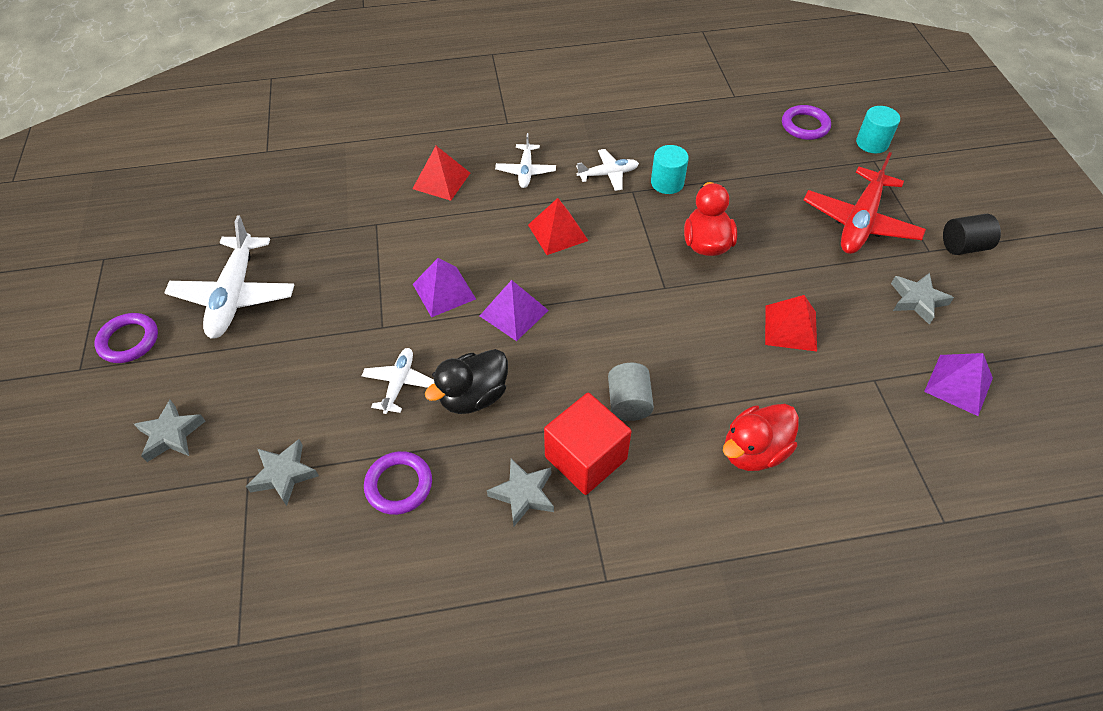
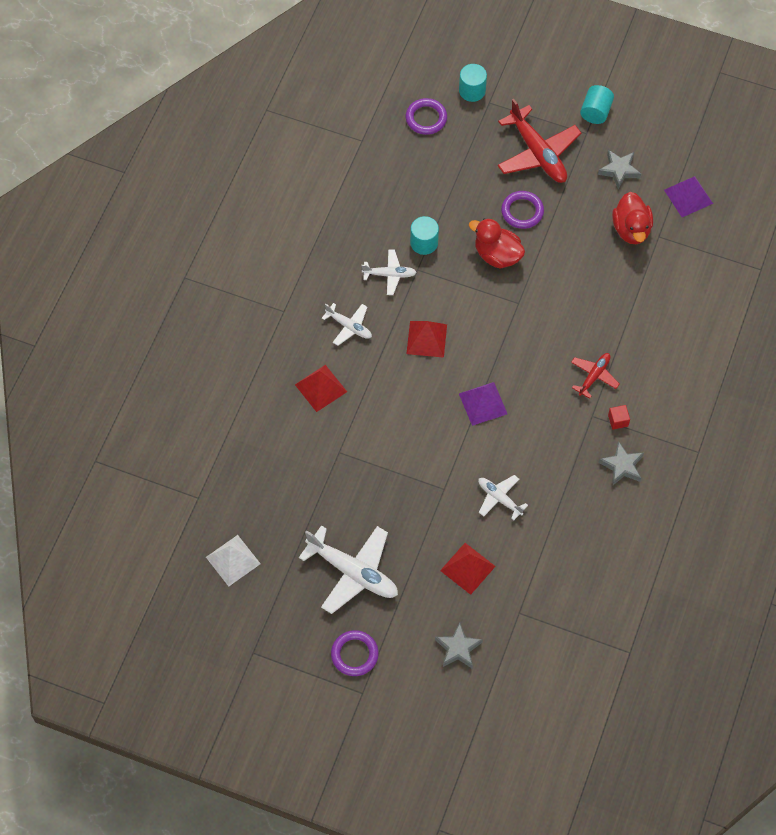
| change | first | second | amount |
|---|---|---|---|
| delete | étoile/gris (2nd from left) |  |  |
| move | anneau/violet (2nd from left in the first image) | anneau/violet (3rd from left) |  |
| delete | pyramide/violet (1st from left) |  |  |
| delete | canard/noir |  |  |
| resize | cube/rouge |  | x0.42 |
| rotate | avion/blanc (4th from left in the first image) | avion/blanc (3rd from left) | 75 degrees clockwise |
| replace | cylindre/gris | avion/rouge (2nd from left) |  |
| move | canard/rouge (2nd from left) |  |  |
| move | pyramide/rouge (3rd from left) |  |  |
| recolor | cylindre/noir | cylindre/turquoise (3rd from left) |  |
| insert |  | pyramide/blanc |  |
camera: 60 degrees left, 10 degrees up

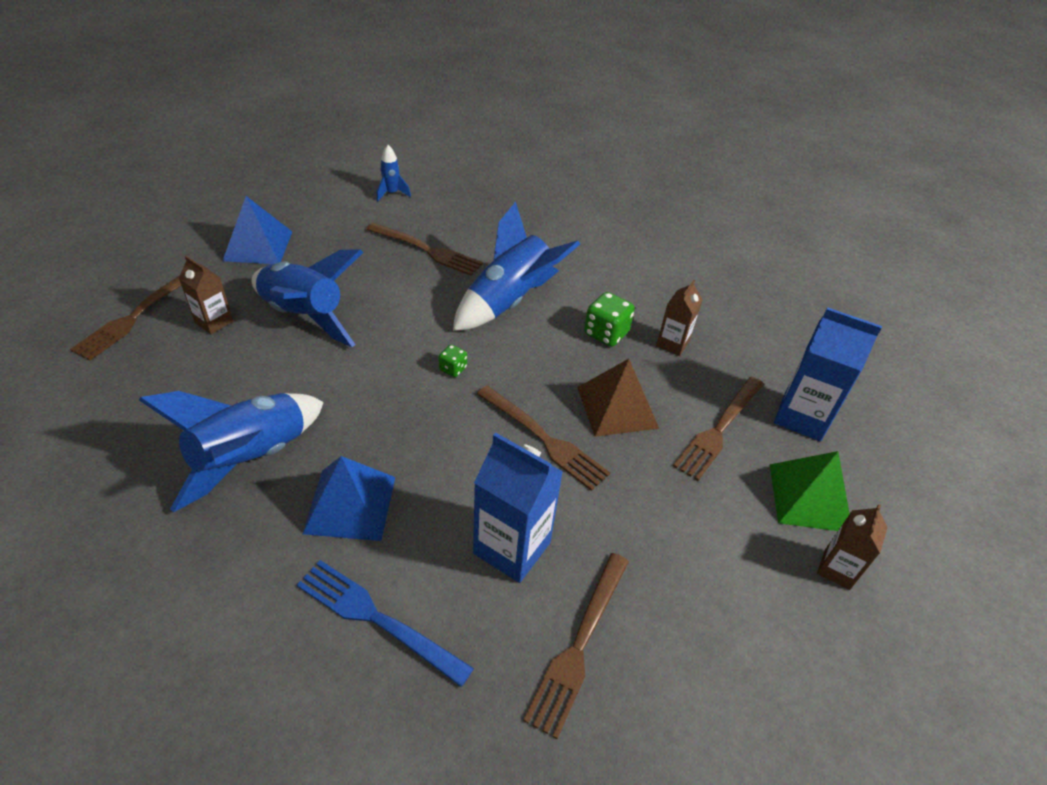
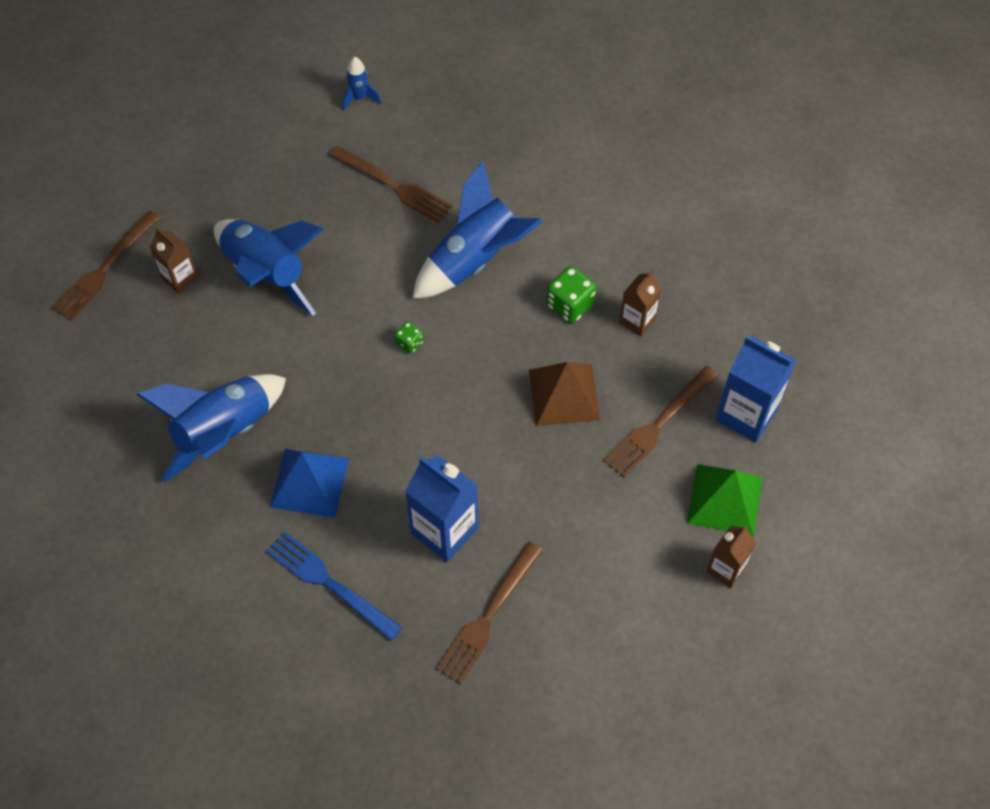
| change | first | second | amount |
|---|---|---|---|
| delete | pyramide/bleu (1st from left) |  |  |
| delete | fourchette/marron (3rd from left) |  |  |
camera: 10 degrees right, 15 degrees up

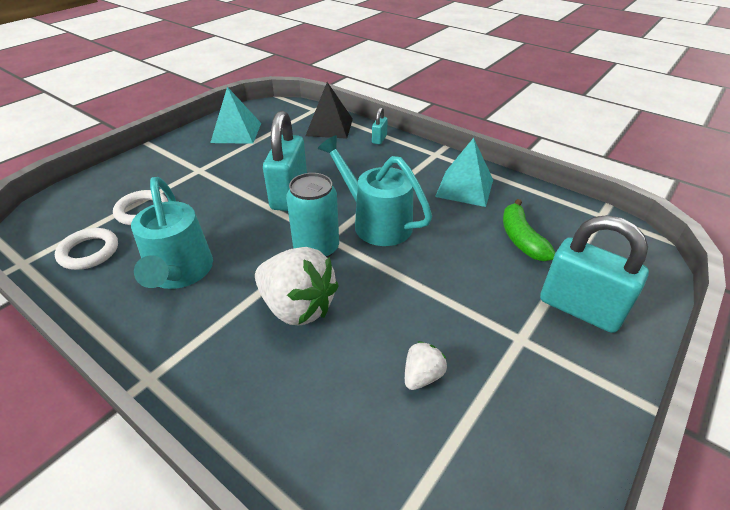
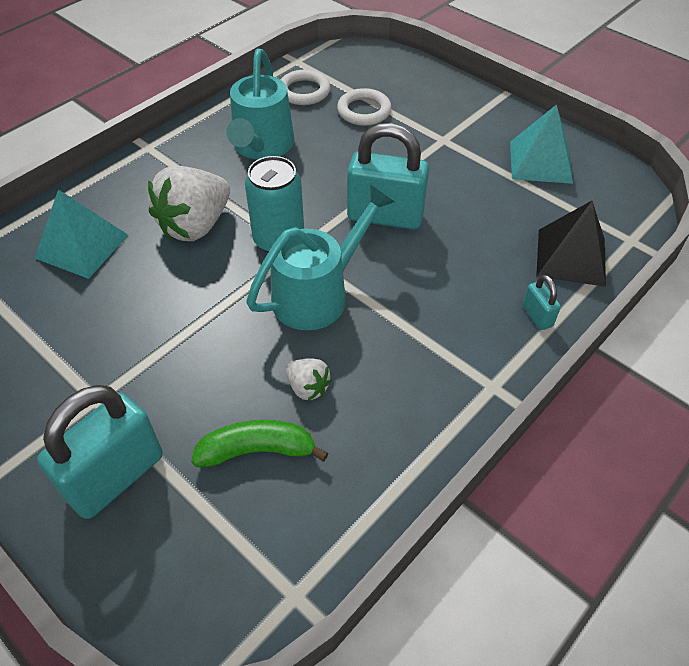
| change | first | second | amount |
|---|---|---|---|
| rotate | arrosoir/turquoise (1st from left) |  | 75 degrees counterclockwise |
| rotate | cadenas/turquoise (2nd from left in the first image) | cadenas/turquoise (3rd from left) | 45 degrees clockwise |
| move | fraise/blanc (2nd from left) |  |  |
| move | pyramide/turquoise (2nd from left in the first image) | pyramide/turquoise (1st from left) |  |
camera: 95 degrees right, 10 degrees up

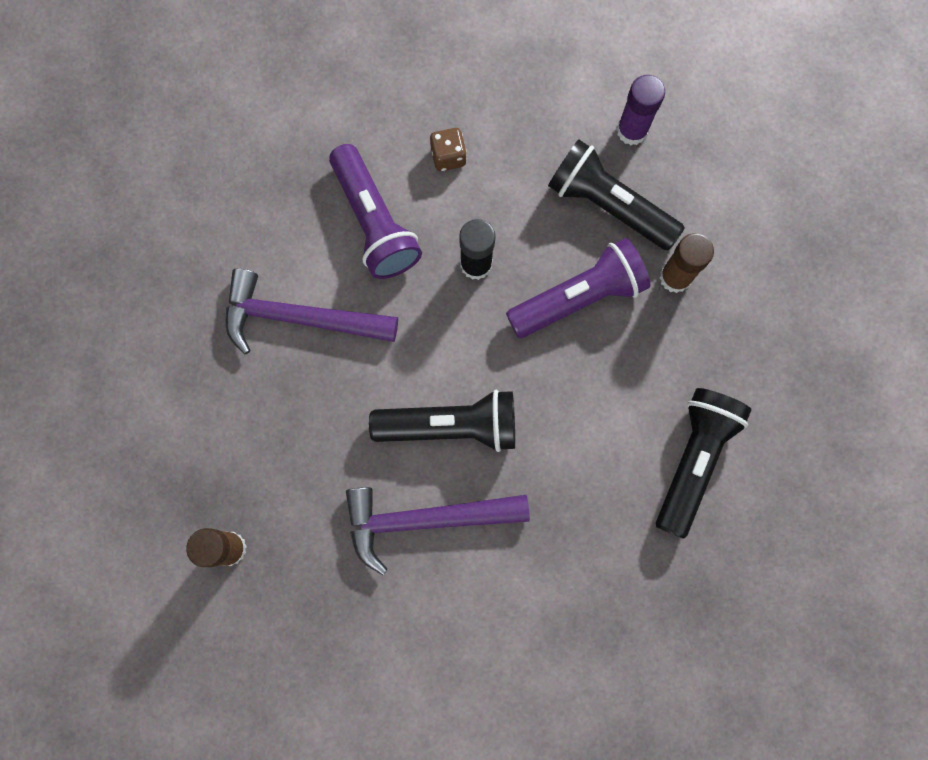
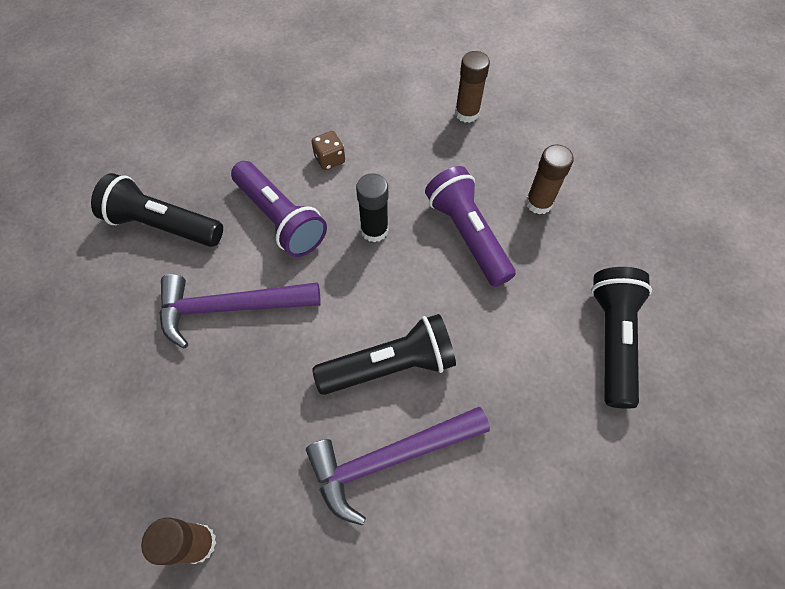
| change | first | second | amount |
|---|---|---|---|
| rotate | lampe de poche/violet (2nd from left) |  | 75 degrees counterclockwise |
| move | lampe de poche/noir (2nd from left in the first image) | lampe de poche/noir (1st from left) |  |
| recolor | bâton de colle/violet | bâton de colle/marron (2nd from left) |  |
camera: 15 degrees left, 15 degrees down

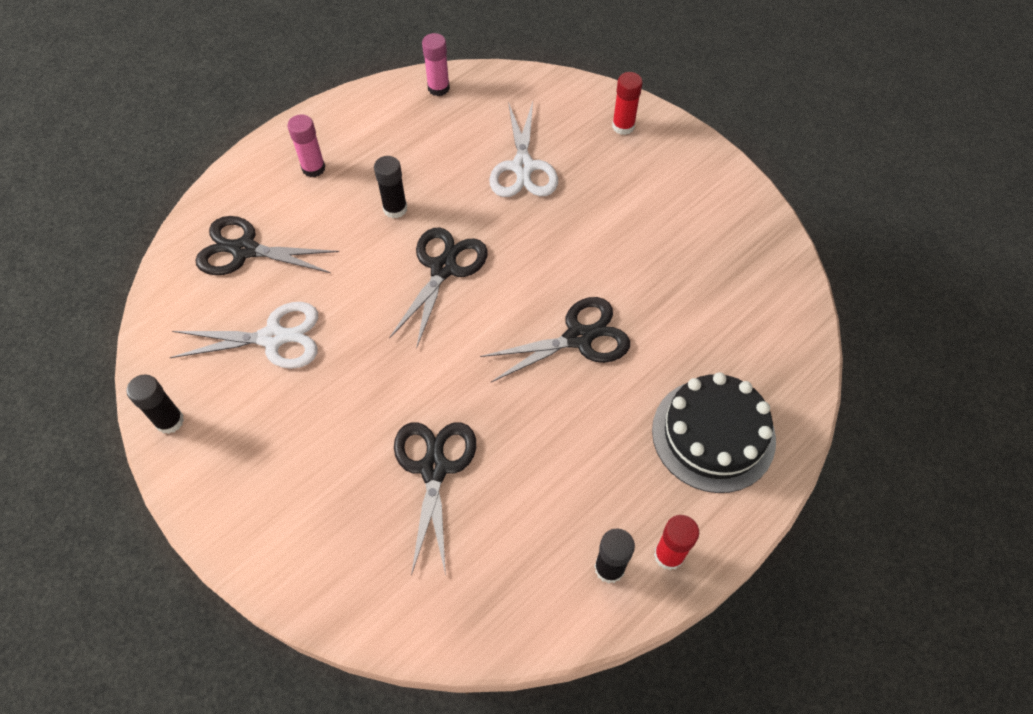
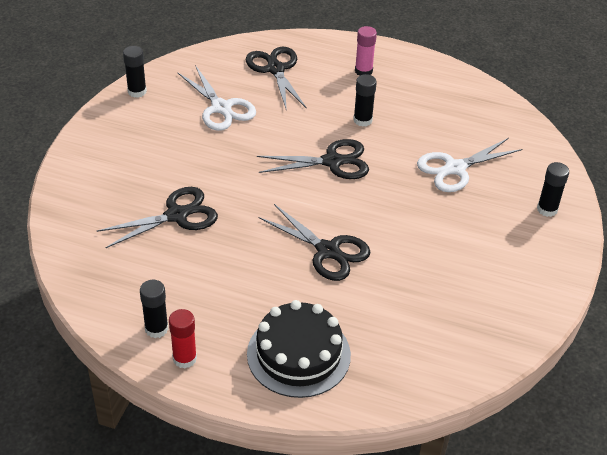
| change | first | second | amount |
|---|---|---|---|
| delete | bâton de colle/rose (2nd from left) |  |  |
| recolor | bâton de colle/rouge (1st from left) | bâton de colle/noir (4th from left) |  |
camera: 60 degrees right, 15 degrees down

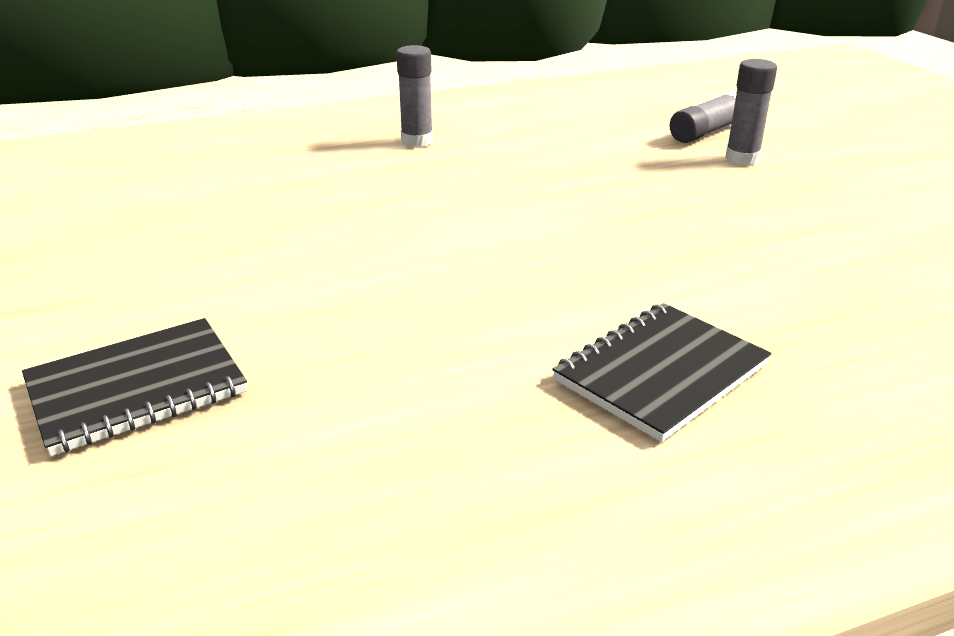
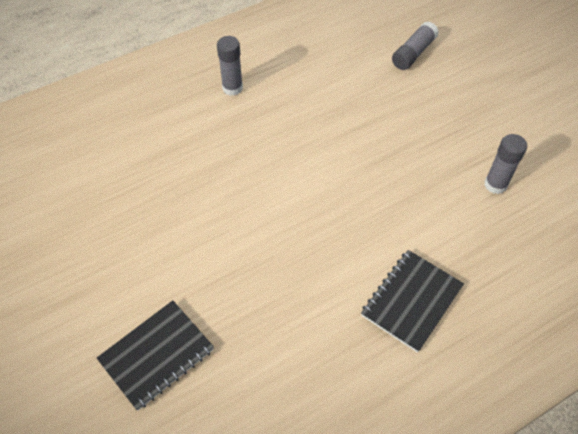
| change | first | second | amount |
|---|---|---|---|
| move | bâton de colle/gris (3rd from left) |  |  |
camera: 10 degrees left, 25 degrees up

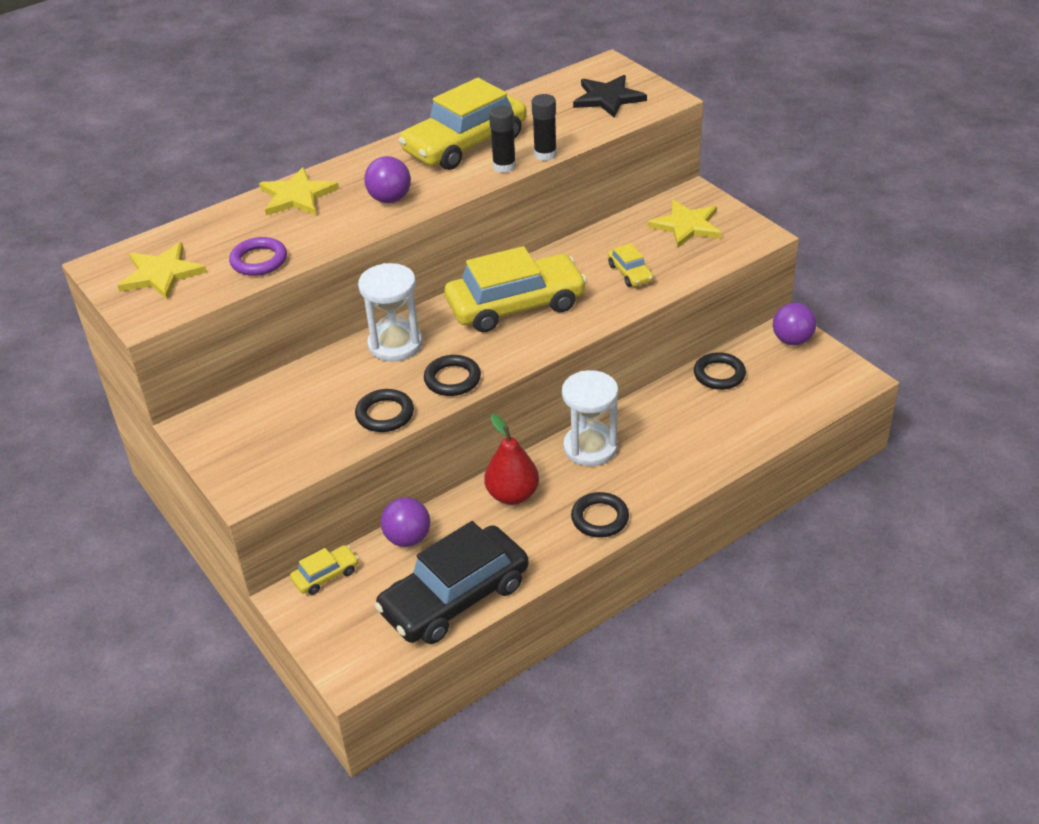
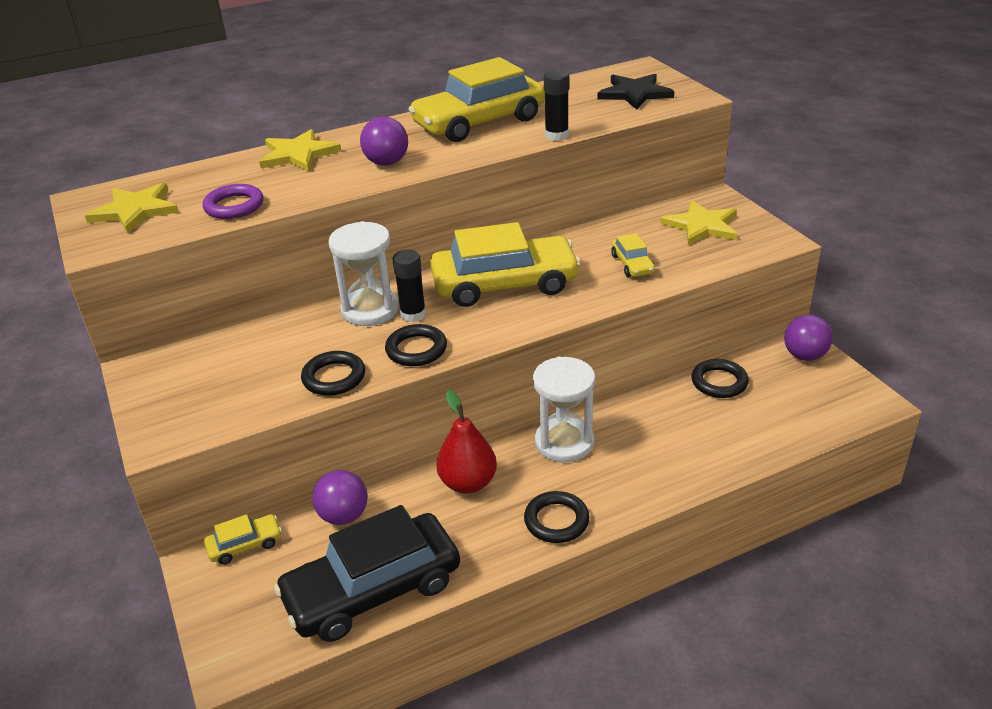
| change | first | second | amount |
|---|---|---|---|
| move | bâton de colle/noir (1st from left) |  |  |
camera: 10 degrees right, 5 degrees down

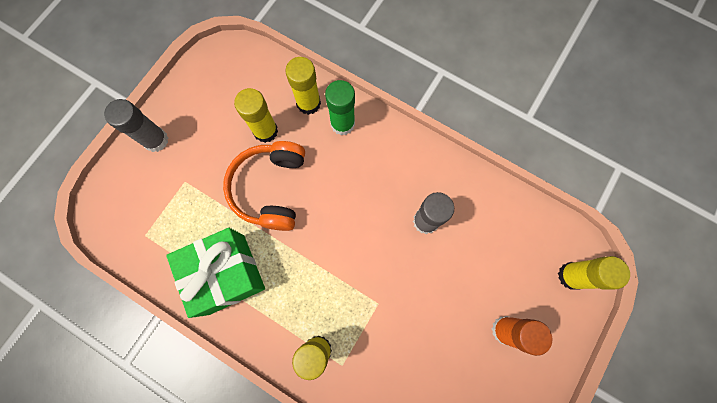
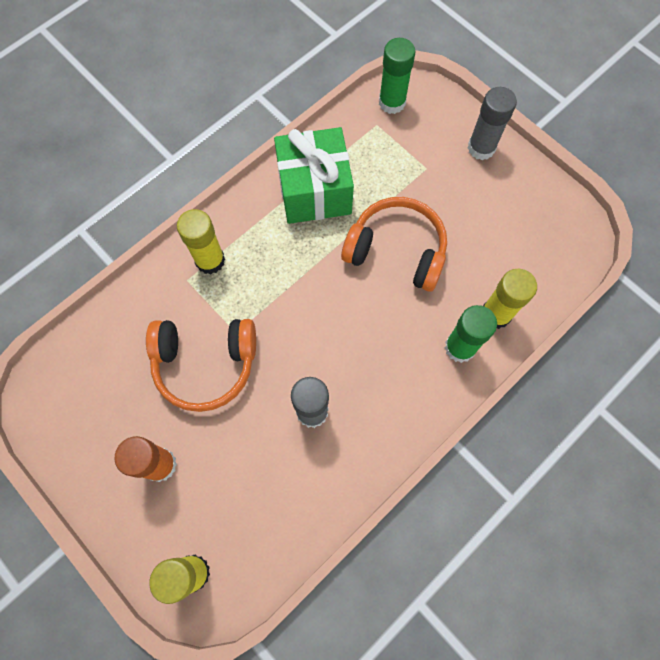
| change | first | second | amount |
|---|---|---|---|
| delete | bâton de colle/jaune (1st from left) |  |  |
| insert |  | casque audio/orange (1st from left) |  |
| insert |  | bâton de colle/vert (1st from left) |  |
camera: 105 degrees right, 5 degrees down

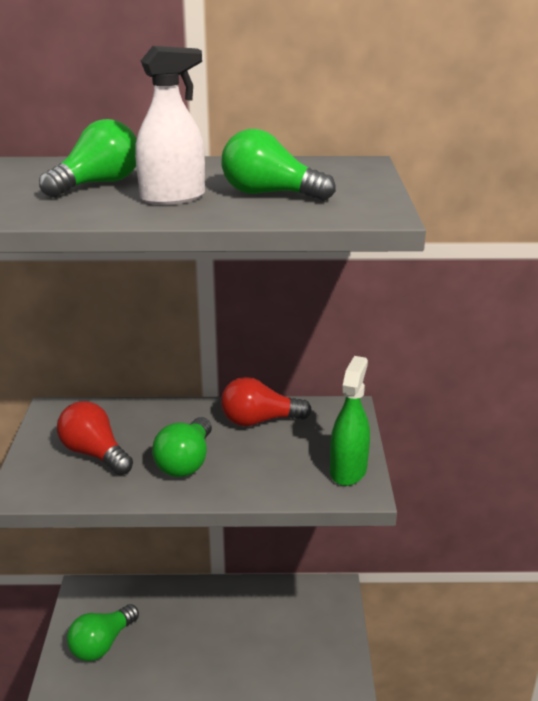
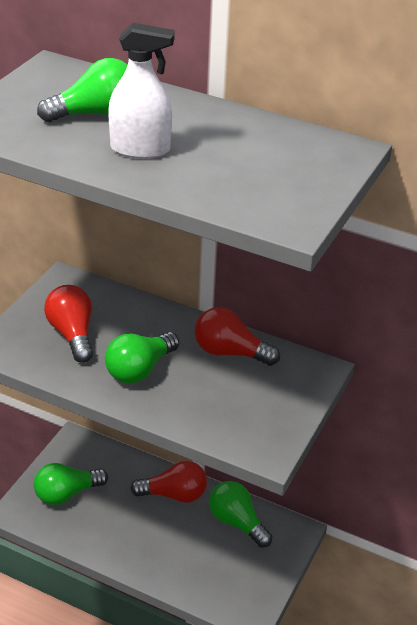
| change | first | second | amount |
|---|---|---|---|
| move | ampoule/vert (4th from left) |  |  |
| delete | vaporisateur/vert |  |  |
| insert |  | ampoule/rouge (2nd from left) |  |
camera: 25 degrees right, 10 degrees up

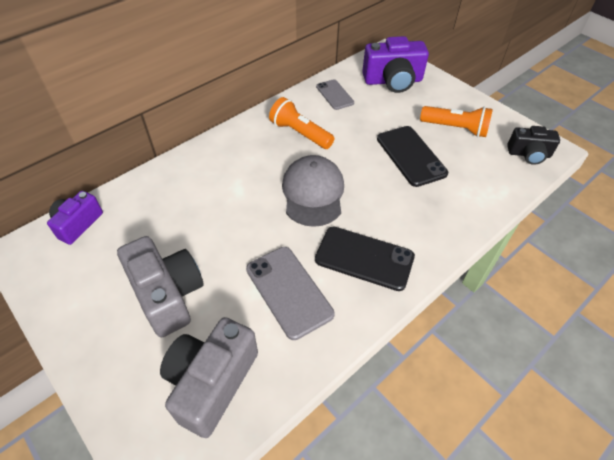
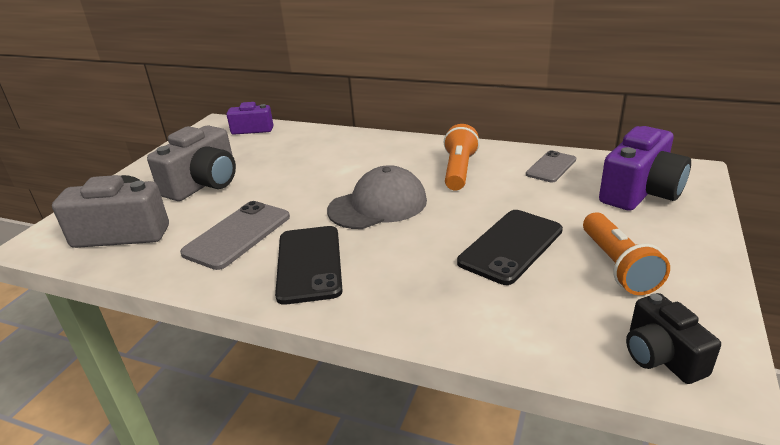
| change | first | second | amount |
|---|---|---|---|
| rotate | appareil photo/violet (2nd from left) |  | 105 degrees counterclockwise |
camera: 65 degrees right, 20 degrees down

